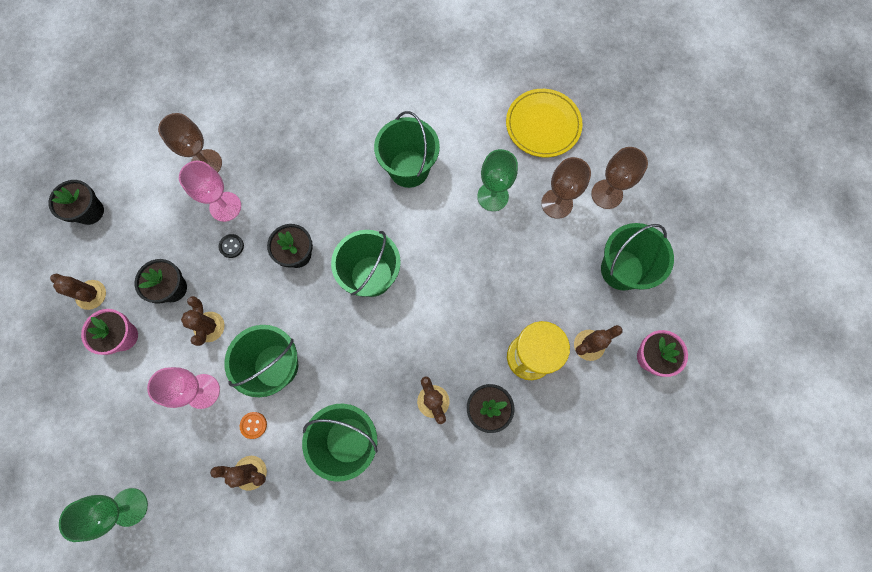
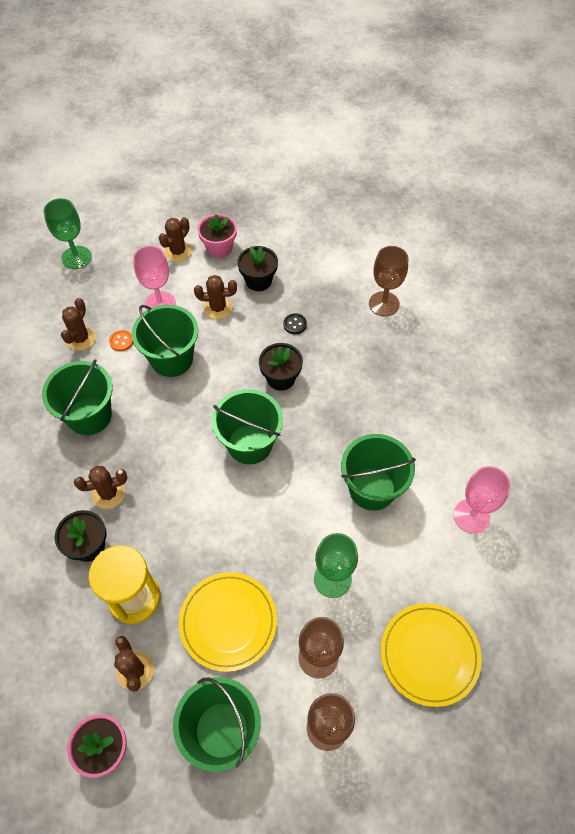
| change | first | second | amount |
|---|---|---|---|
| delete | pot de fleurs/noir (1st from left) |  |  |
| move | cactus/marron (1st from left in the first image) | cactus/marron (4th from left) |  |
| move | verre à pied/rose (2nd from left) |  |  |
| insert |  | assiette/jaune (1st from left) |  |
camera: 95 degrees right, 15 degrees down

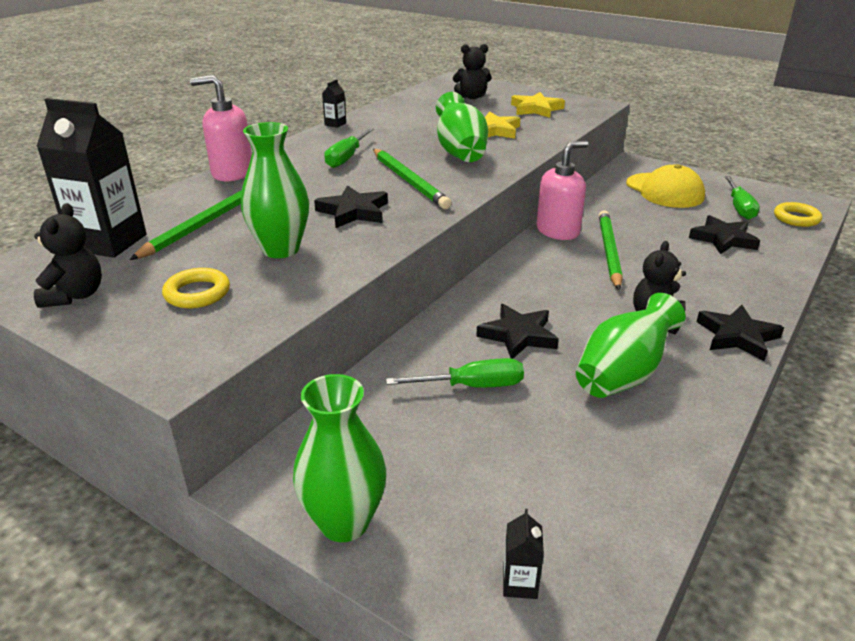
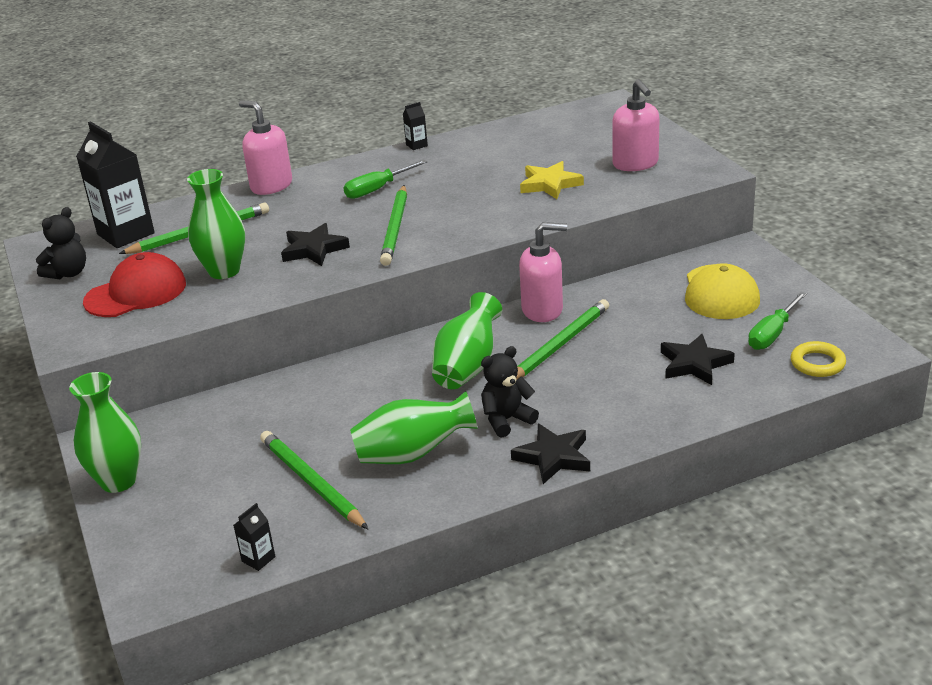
| change | first | second | amount |
|---|---|---|---|
| replace | anneau/jaune (1st from left) | casquette/rouge |  |
| delete | tournevis/vert (2nd from left) |  |  |
| move | vase/vert (3rd from left in the first image) | vase/vert (4th from left) |  |
| delete | ours en peluche/noir (2nd from left) |  |  |
| delete | étoile/noir (2nd from left) |  |  |
| move | brique de lait/noir (3rd from left in the first image) | brique de lait/noir (2nd from left) |  |
| replace | étoile/jaune (2nd from left) | distributeur de savon/rose (3rd from left) |  |
| insert |  | crayon/vert (2nd from left) |  |
camera: 35 degrees right, 0 degrees up

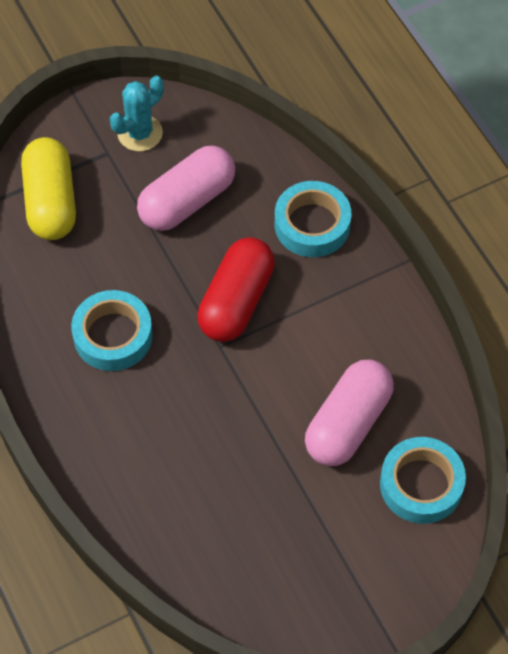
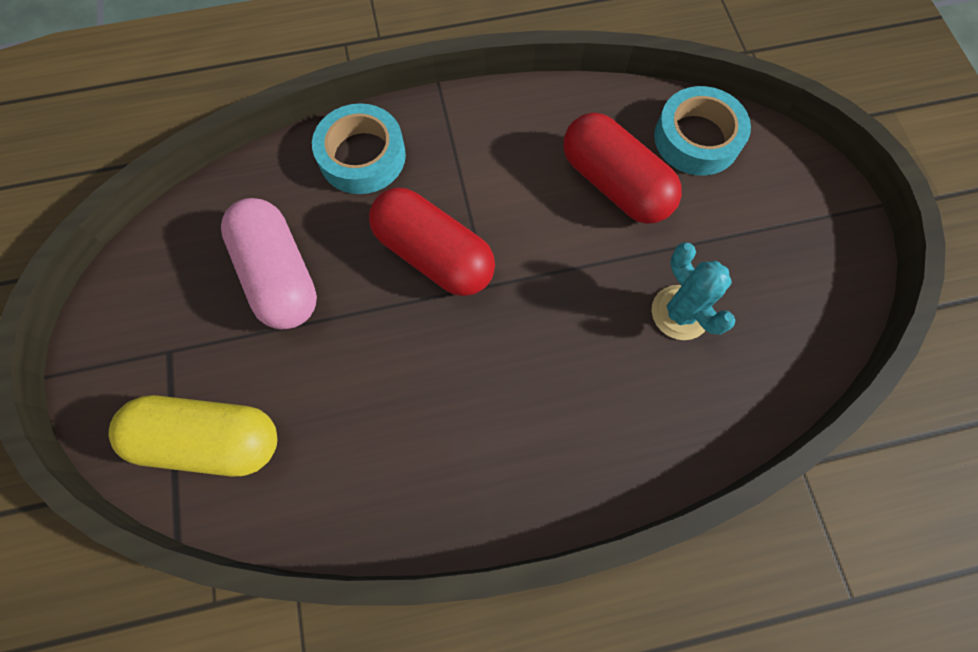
| change | first | second | amount |
|---|---|---|---|
| delete | ruban adhésif/turquoise (1st from left) |  |  |
| move | cactus/turquoise |  |  |
| recolor | gélule/rose (2nd from left) | gélule/rouge (2nd from left) |  |
camera: 75 degrees left, 10 degrees up

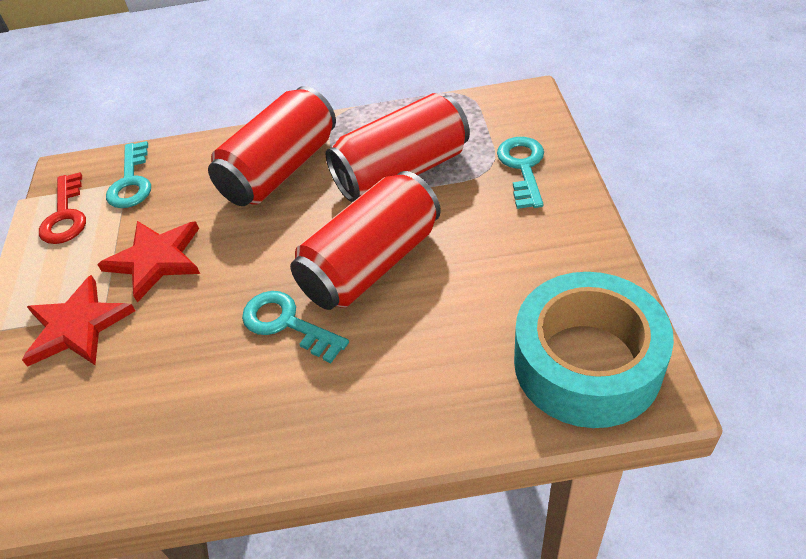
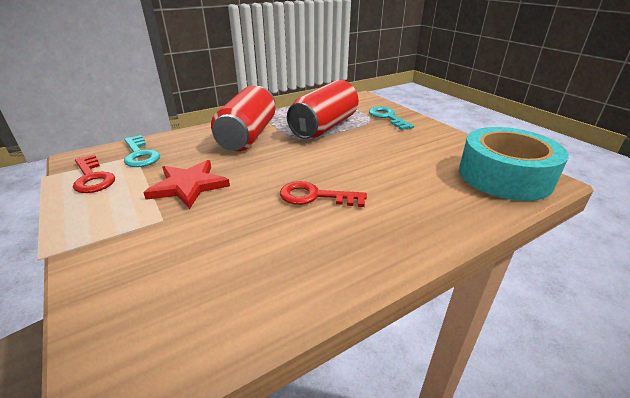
| change | first | second | amount |
|---|---|---|---|
| delete | étoile/rouge (1st from left) |  |  |
| recolor | clé/turquoise (2nd from left) | clé/rouge (2nd from left) |  |
| delete | canette/rouge (2nd from left) |  |  |
camera: 30 degrees left, 15 degrees down

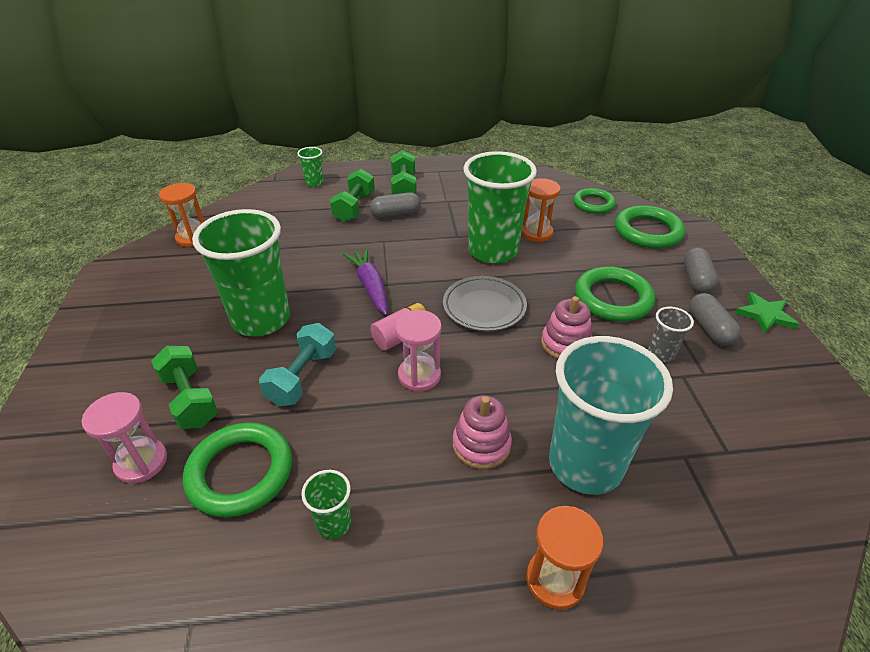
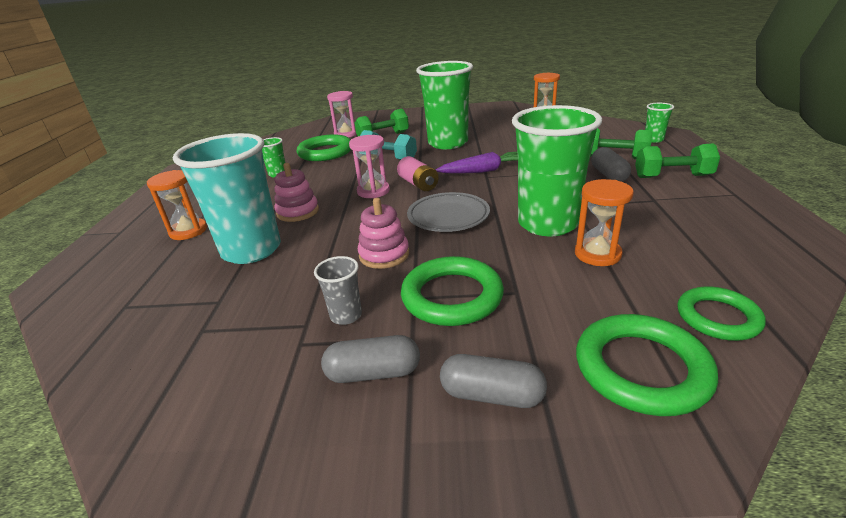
| change | first | second | amount |
|---|---|---|---|
| delete | étoile/vert |  |  |
camera: 100 degrees right, 10 degrees down

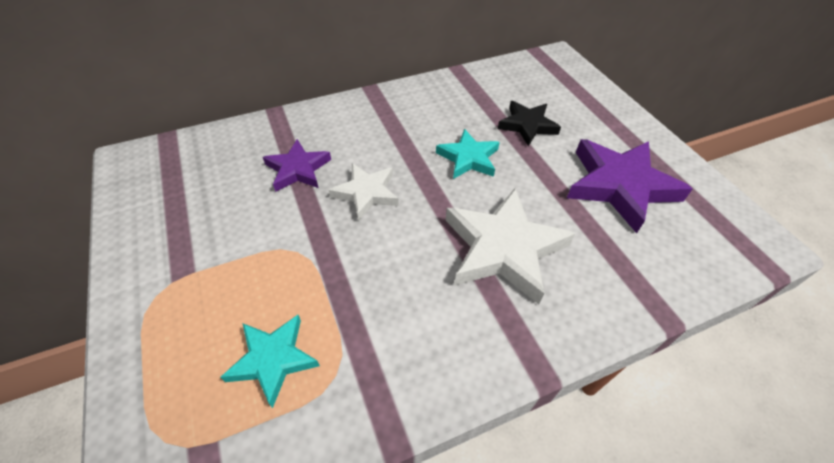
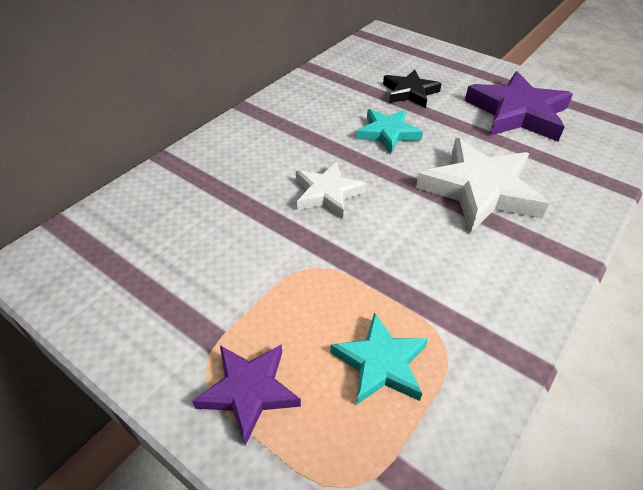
| change | first | second | amount |
|---|---|---|---|
| move | étoile/violet (1st from left) |  |  |
camera: 30 degrees left, 5 degrees down

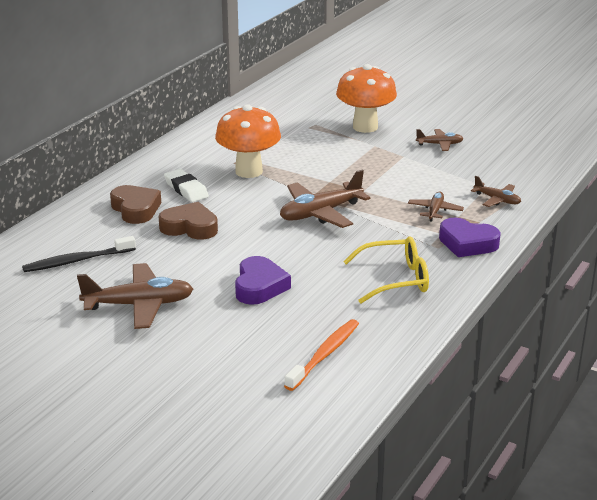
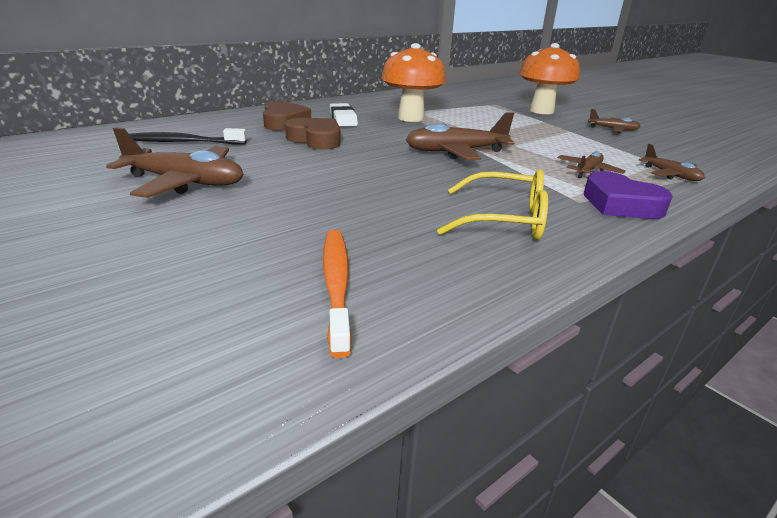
| change | first | second | amount |
|---|---|---|---|
| delete | cœur/violet (1st from left) |  |  |
| rotate | brosse à dents/orange |  | 60 degrees counterclockwise |
camera: 20 degrees right, 0 degrees up

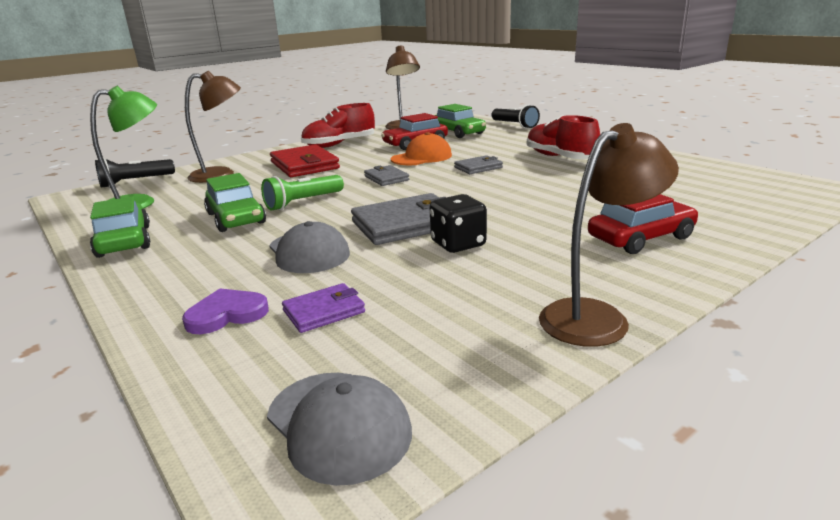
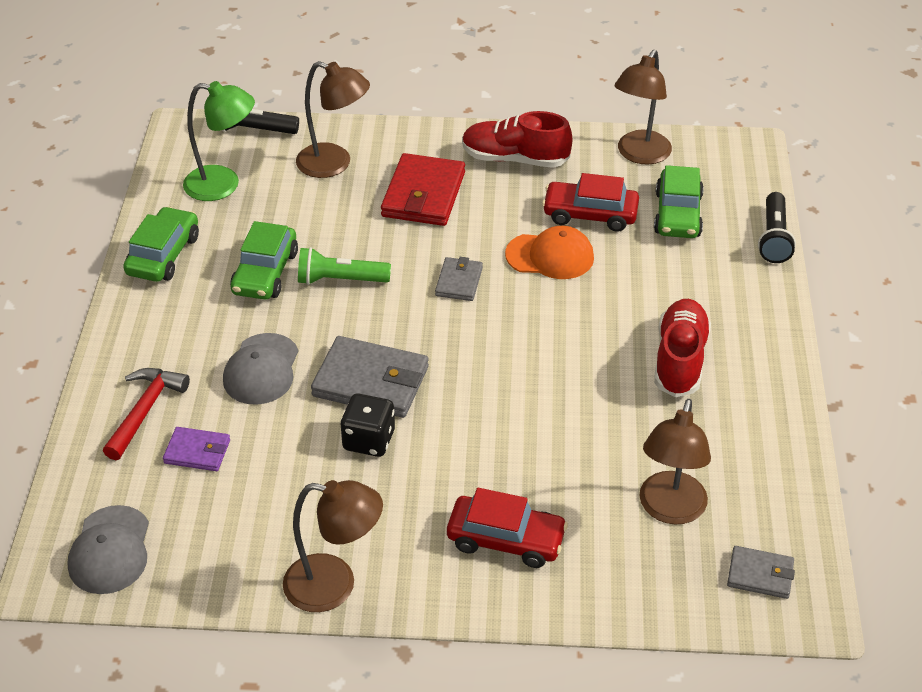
| change | first | second | amount |
|---|---|---|---|
| replace | cœur/violet | marteau/rouge |  |
| move | portefeuille/gris (3rd from left) |  |  |
| insert |  | lampe/marron (4th from left) |  |
camera: 40 degrees right, 20 degrees up

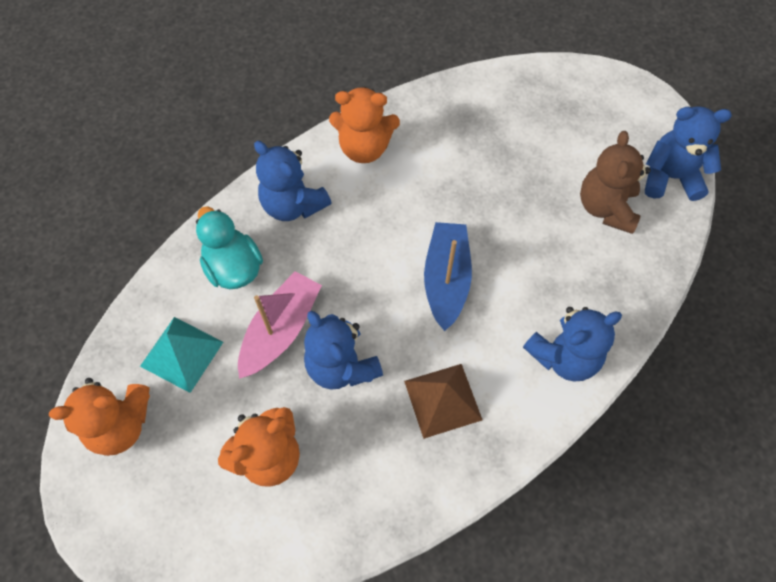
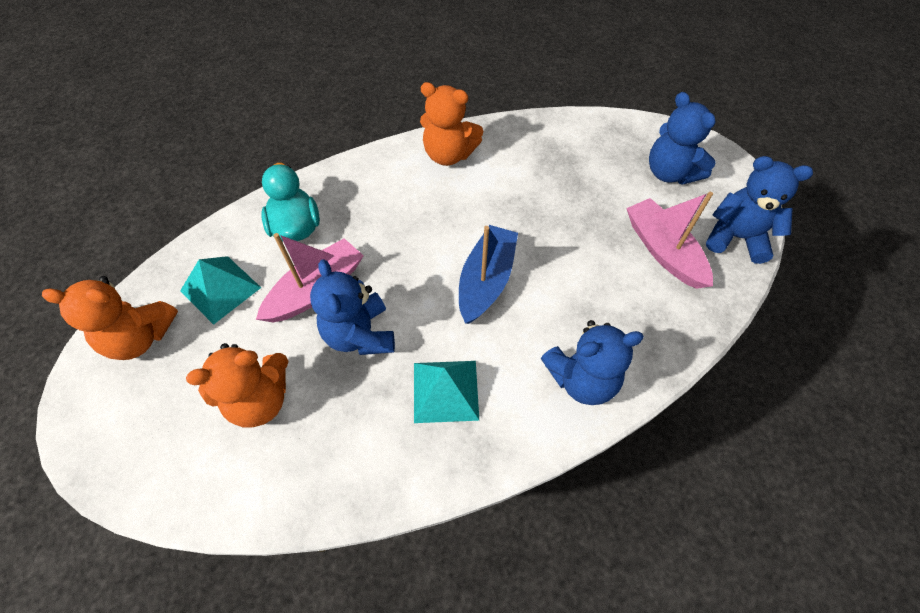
| change | first | second | amount |
|---|---|---|---|
| move | ours en peluche/bleu (1st from left in the first image) | ours en peluche/bleu (3rd from left) |  |
| recolor | pyramide/marron | pyramide/turquoise (2nd from left) |  |
| replace | ours en peluche/marron | bateau/rose (2nd from left) |  |
camera: 15 degrees right, 5 degrees down

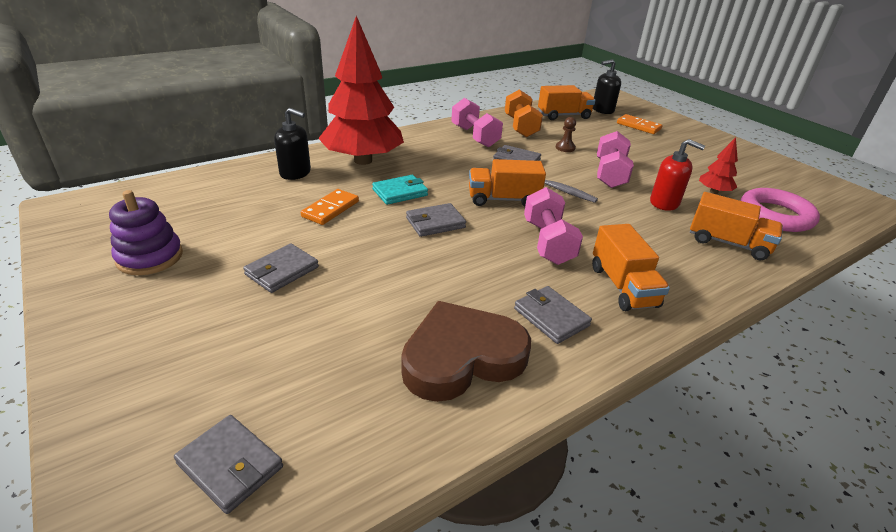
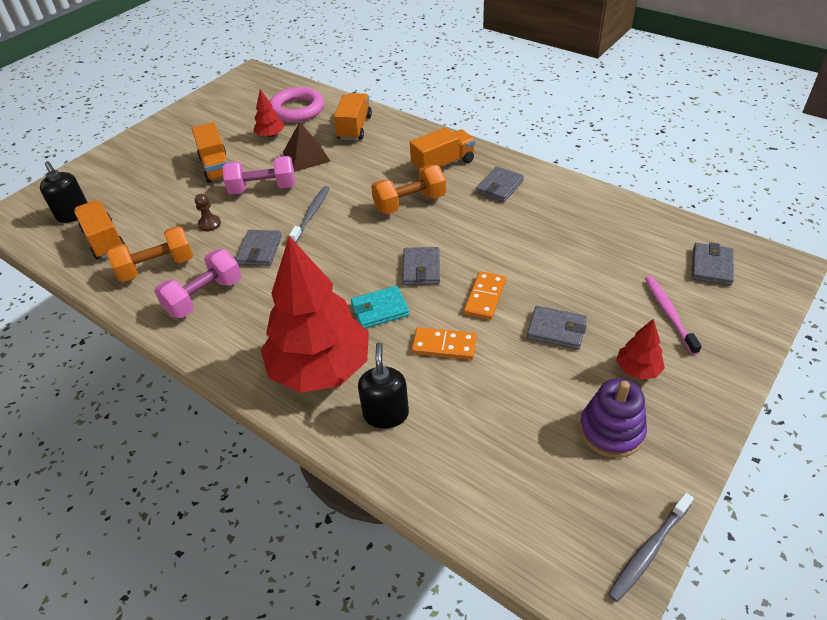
| change | first | second | amount |
|---|---|---|---|
| rotate | portefeuille/turquoise |  | 60 degrees counterclockwise |
| delete | cœur/marron |  |  |
| rotate | portefeuille/gris (3rd from left in the first image) | portefeuille/gris (2nd from left) | 45 degrees clockwise |
| move | camion/orange (1st from left in the first image) | camion/orange (2nd from left) |  |
| recolor | haltère/rose (2nd from left) | haltère/orange (2nd from left) |  |
| move | domino/orange (2nd from left) |  |  |
| replace | distributeur de savon/rouge | pyramide/marron |  |
| insert |  | brosse à dents/gris (2nd from left) |  |
| insert |  | arbre/rouge (3rd from left) |  |
| insert |  | brosse à dents/rose |  |
camera: 105 degrees left, 10 degrees up

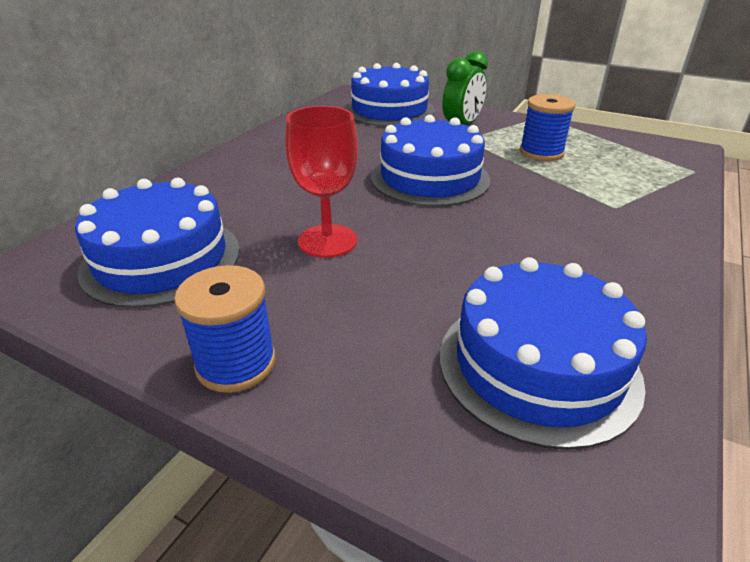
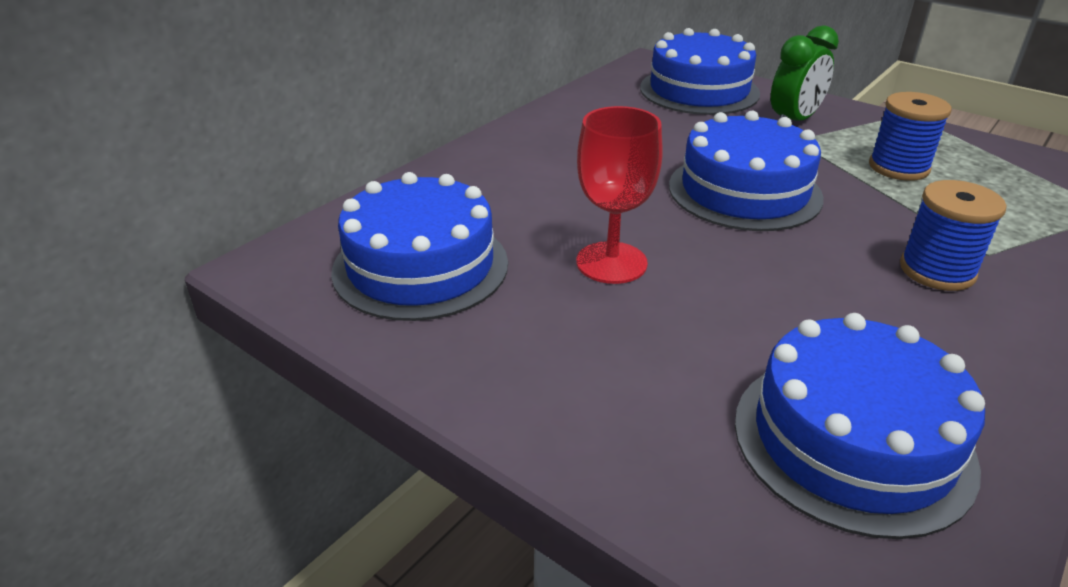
| change | first | second | amount |
|---|---|---|---|
| move | bobine/bleu (1st from left in the first image) | bobine/bleu (2nd from left) |  |
camera: 10 degrees right, 0 degrees up

